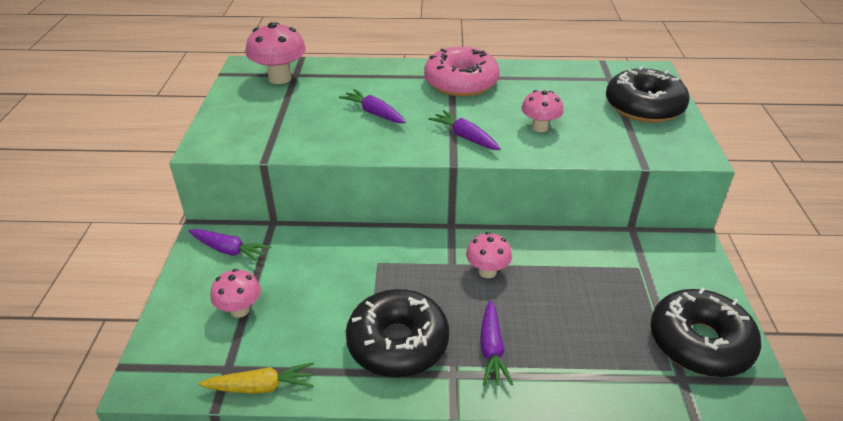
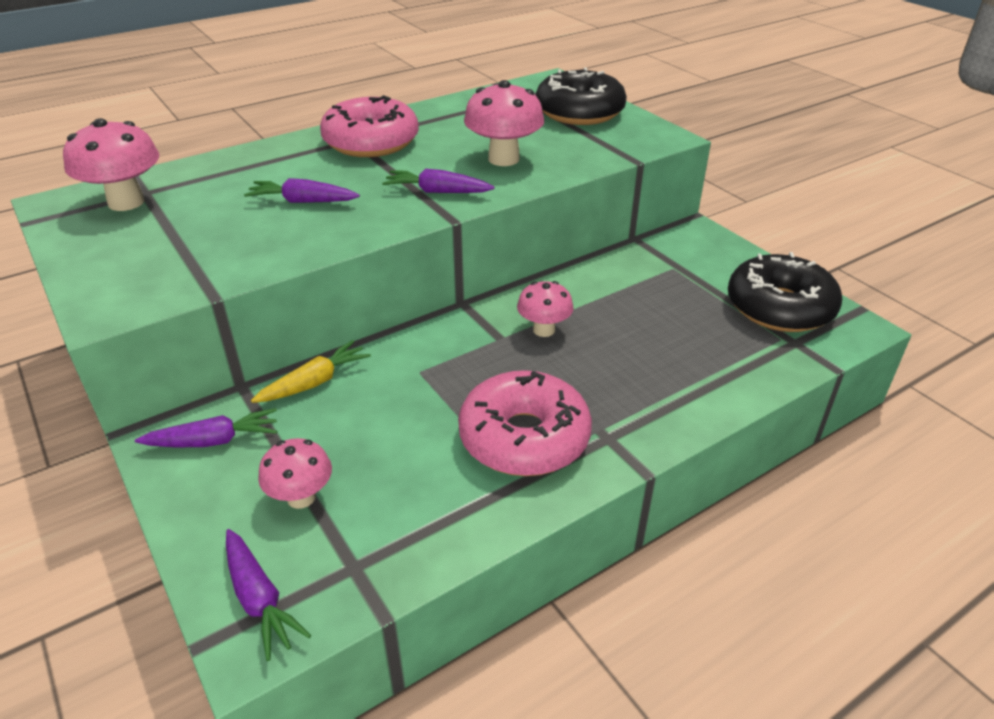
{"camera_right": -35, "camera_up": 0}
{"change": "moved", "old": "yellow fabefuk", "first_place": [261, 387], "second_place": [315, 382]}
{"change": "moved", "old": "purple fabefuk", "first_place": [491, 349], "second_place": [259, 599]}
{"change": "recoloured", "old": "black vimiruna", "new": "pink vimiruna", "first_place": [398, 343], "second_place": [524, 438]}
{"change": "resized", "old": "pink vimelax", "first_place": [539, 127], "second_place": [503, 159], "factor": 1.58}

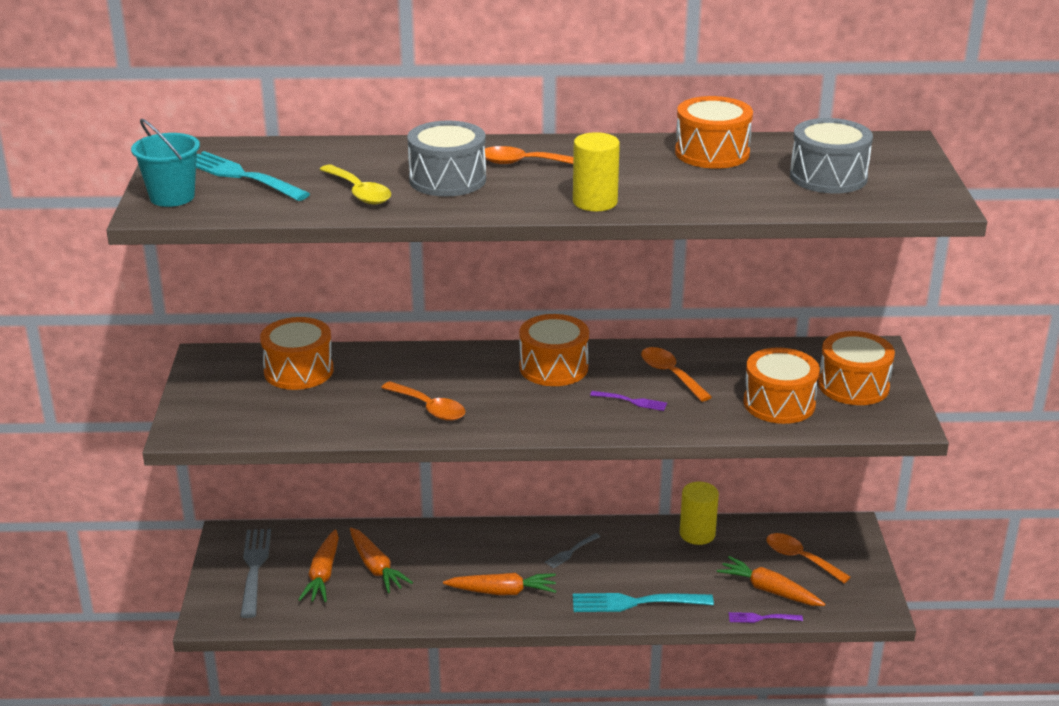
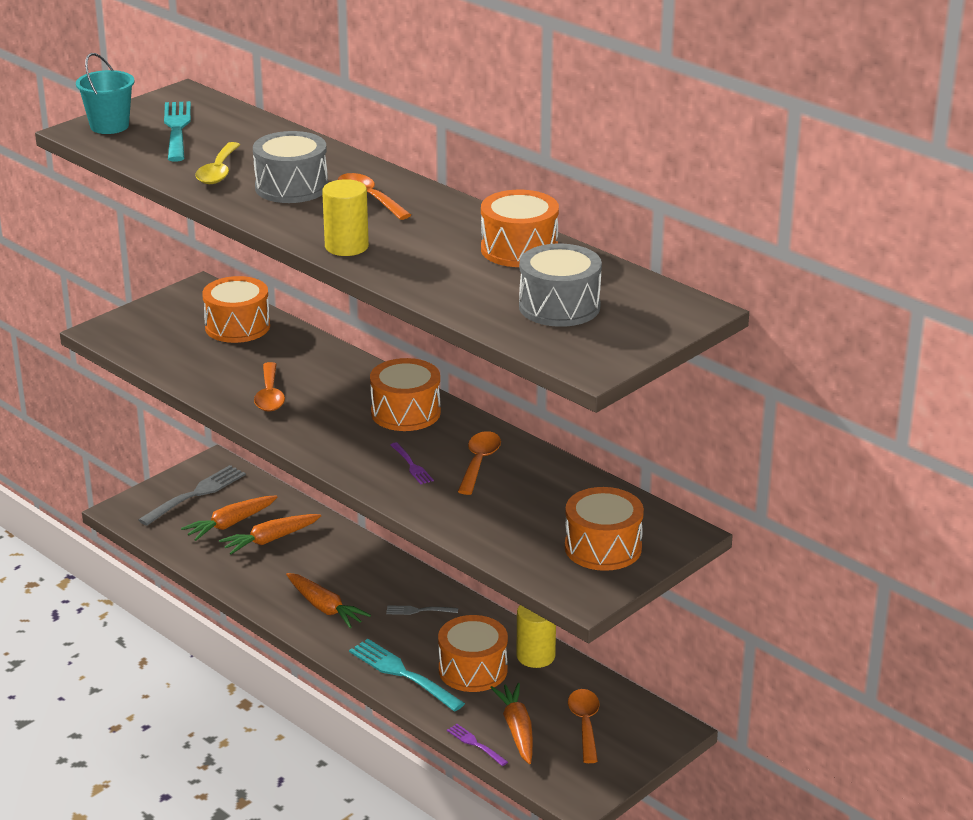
{"camera_right": 45, "camera_up": 0}
{"change": "moved", "old": "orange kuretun", "first_place": [779, 403], "second_place": [473, 670]}
{"change": "turned", "old": "orange fabefuk", "first_place": [376, 567], "second_place": [270, 540], "degrees": 45}

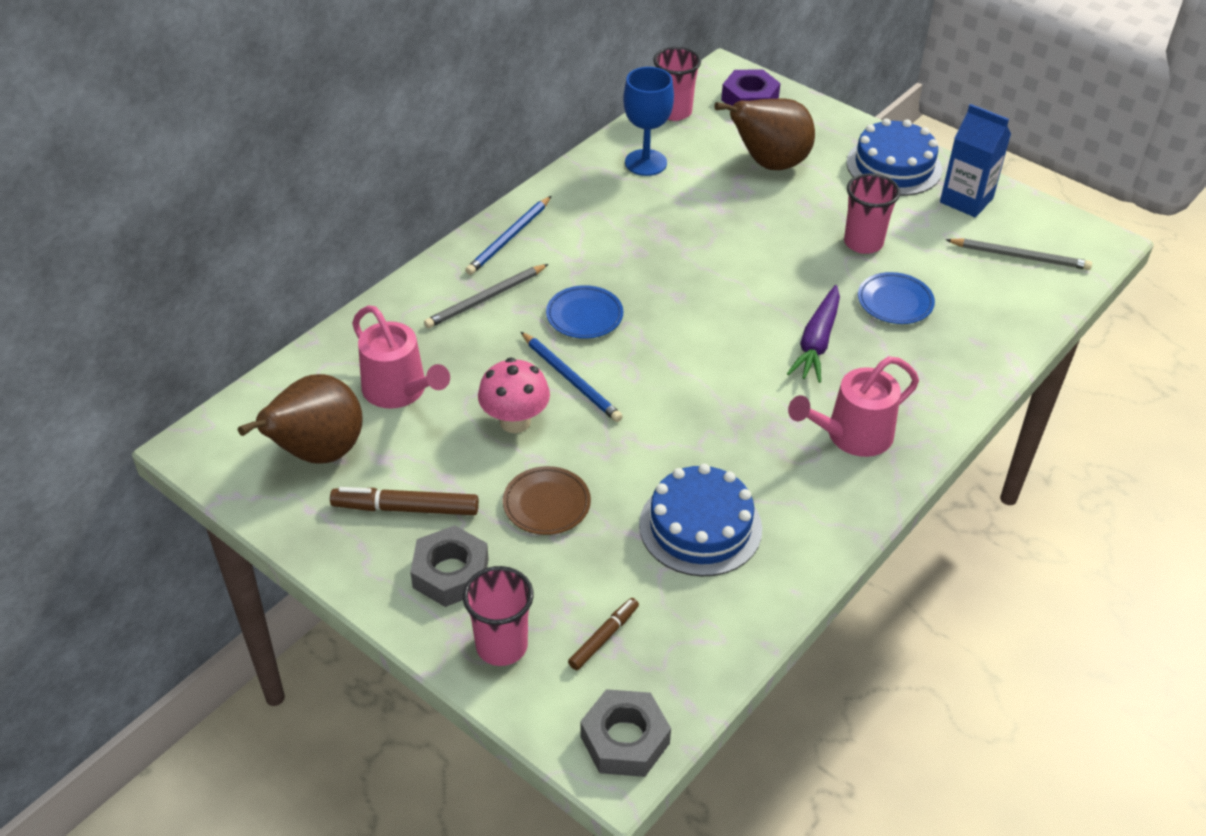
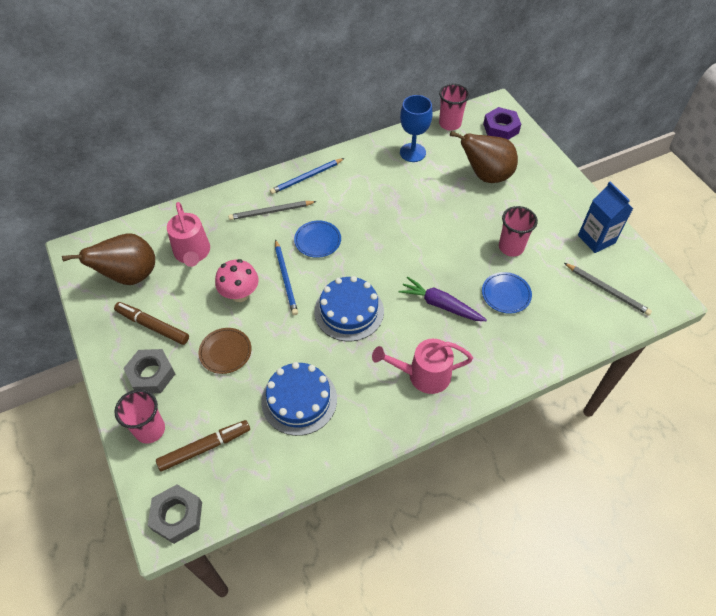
{"camera_right": 25, "camera_up": 10}
{"change": "moved", "old": "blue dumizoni", "first_place": [894, 166], "second_place": [349, 311]}
{"change": "turned", "old": "purple fabefuk", "first_place": [816, 342], "second_place": [440, 305], "degrees": 75}
{"change": "resized", "old": "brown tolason", "first_place": [604, 637], "second_place": [205, 448], "factor": 1.6}

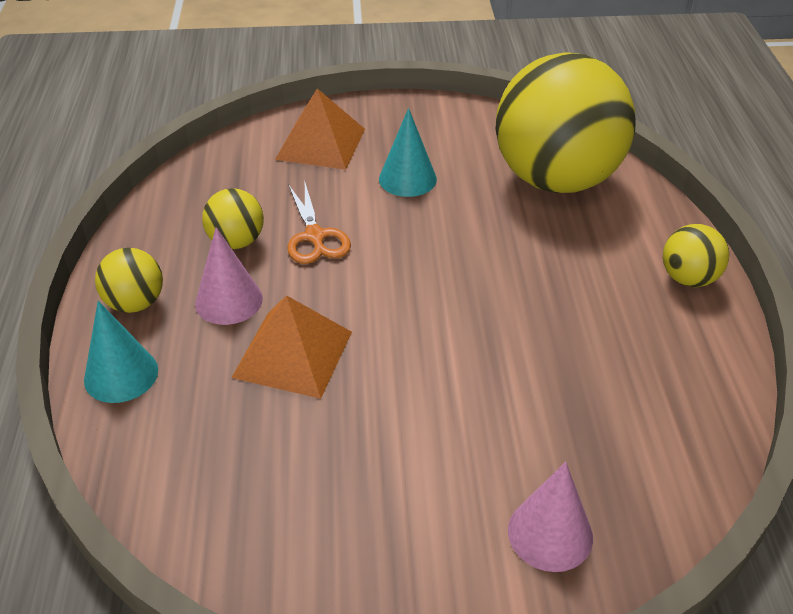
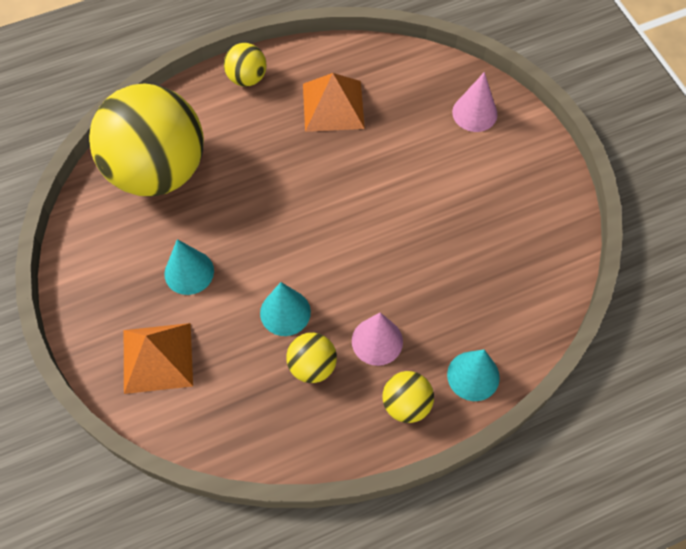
{"camera_right": -110, "camera_up": 20}
{"change": "moved", "old": "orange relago", "first_place": [292, 354], "second_place": [333, 106]}
{"change": "replaced", "old": "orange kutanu", "new": "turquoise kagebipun", "first_place": [315, 236], "second_place": [285, 312]}

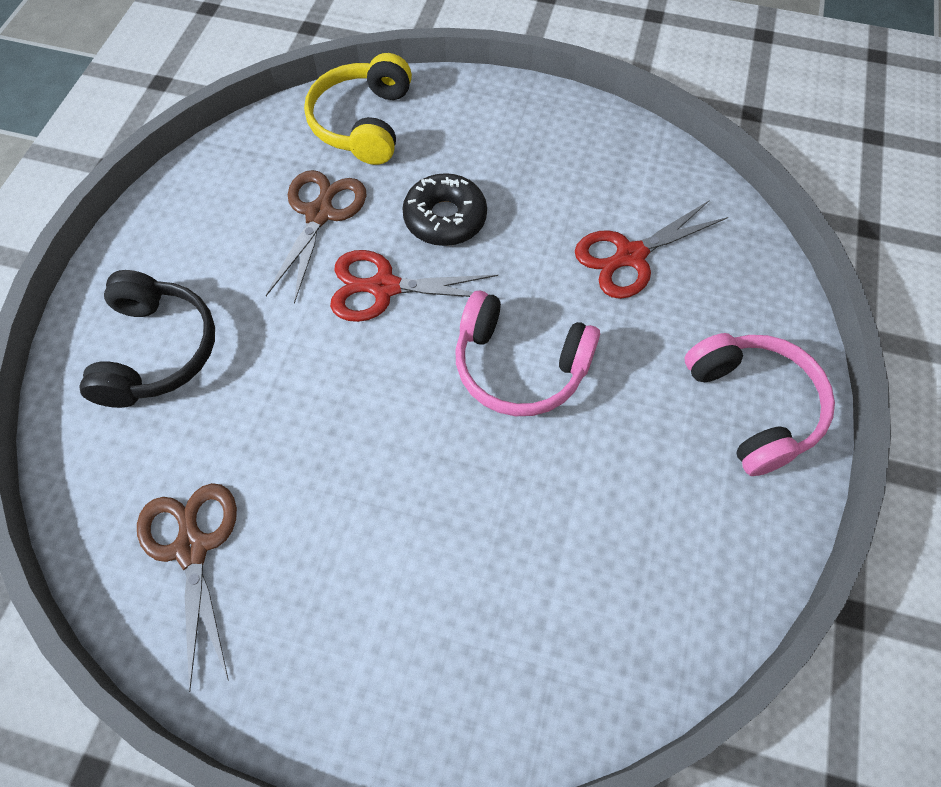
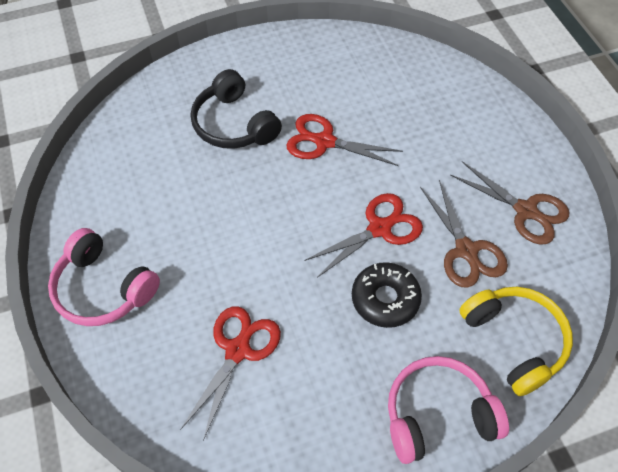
{"camera_right": 145, "camera_up": -5}
{"change": "added", "new": "red kutanu", "second_place": [324, 141]}
{"change": "moved", "old": "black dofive", "first_place": [157, 351], "second_place": [234, 124]}
{"change": "moved", "old": "brown kutanu", "first_place": [192, 548], "second_place": [525, 211]}
{"change": "moved", "old": "pink dofive", "first_place": [519, 366], "second_place": [438, 414]}

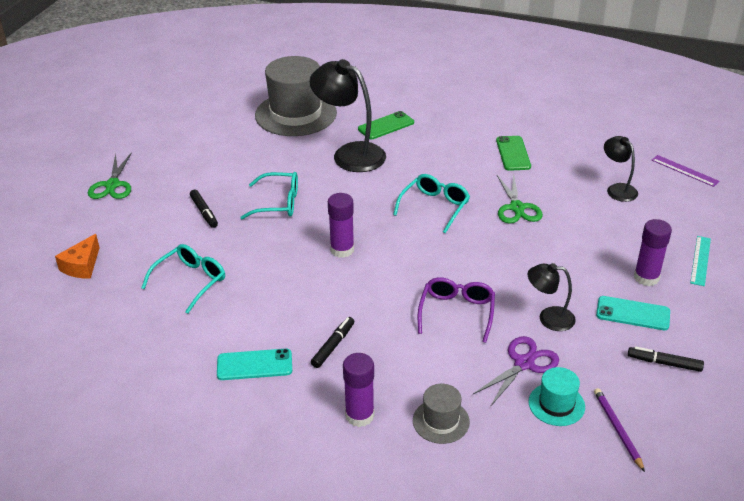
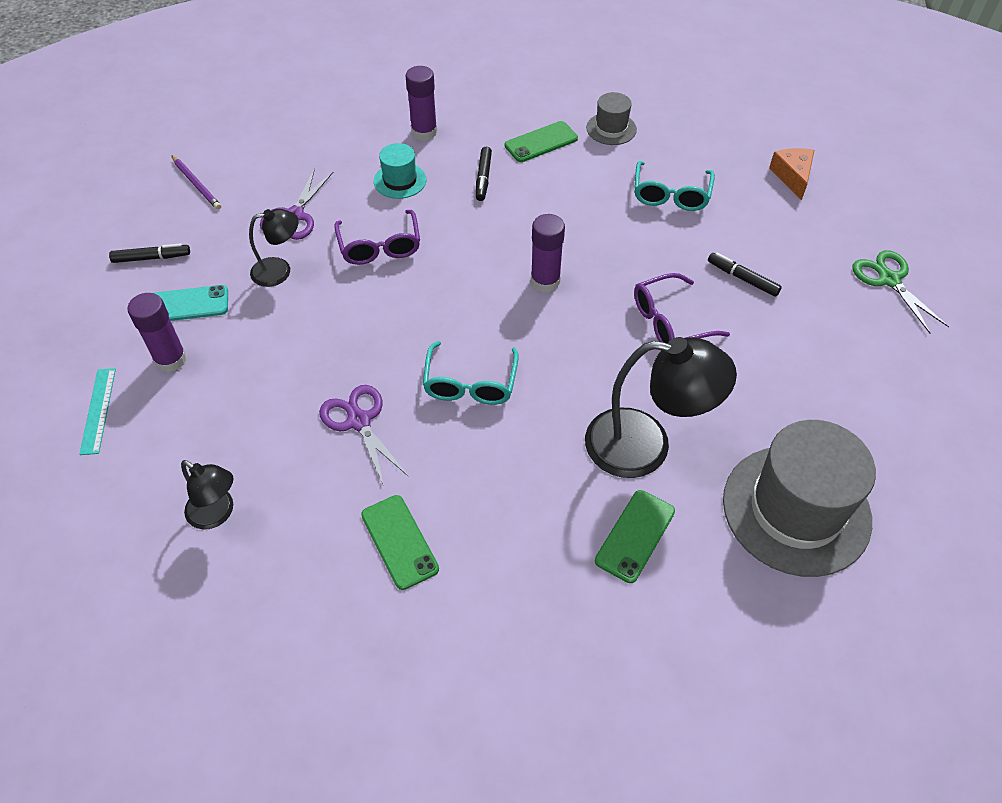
{"camera_right": 155, "camera_up": 15}
{"change": "removed", "old": "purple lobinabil", "first_place": [684, 171]}
{"change": "moved", "old": "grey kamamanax", "first_place": [441, 421], "second_place": [611, 129]}
{"change": "moved", "old": "turquoise kamamanax", "first_place": [556, 404], "second_place": [400, 180]}
{"change": "recoloured", "old": "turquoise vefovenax", "new": "green vefovenax", "first_place": [254, 365], "second_place": [541, 142]}
{"change": "recoloured", "old": "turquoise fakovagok", "new": "purple fakovagok", "first_place": [278, 203], "second_place": [669, 321]}
{"change": "recoloured", "old": "green kutanu", "new": "purple kutanu", "first_place": [517, 208], "second_place": [359, 421]}

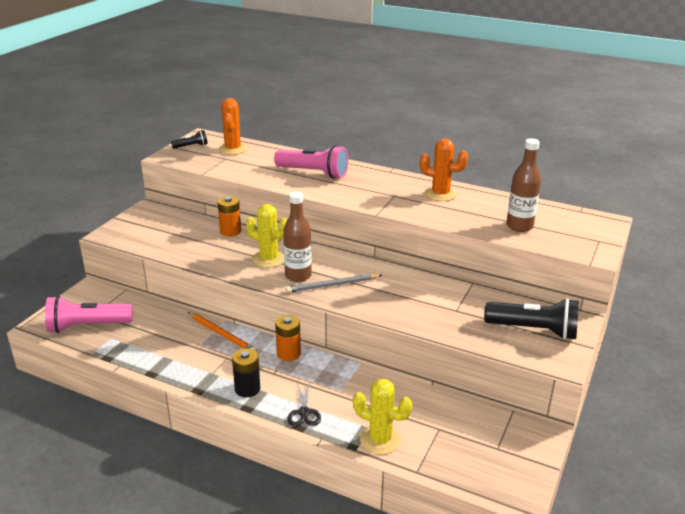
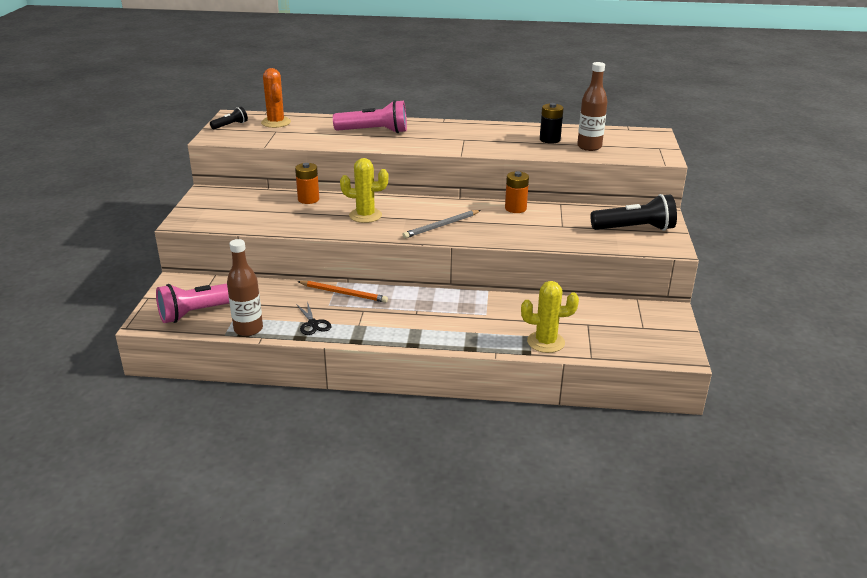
{"camera_right": -20, "camera_up": 0}
{"change": "removed", "old": "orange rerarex", "first_place": [440, 194]}
{"change": "moved", "old": "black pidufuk", "first_place": [247, 389], "second_place": [549, 139]}
{"change": "moved", "old": "orange pidufuk", "first_place": [288, 353], "second_place": [515, 208]}
{"change": "moved", "old": "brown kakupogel", "first_place": [298, 276], "second_place": [248, 329]}
{"change": "moved", "old": "black kutanu", "first_place": [304, 412], "second_place": [313, 324]}

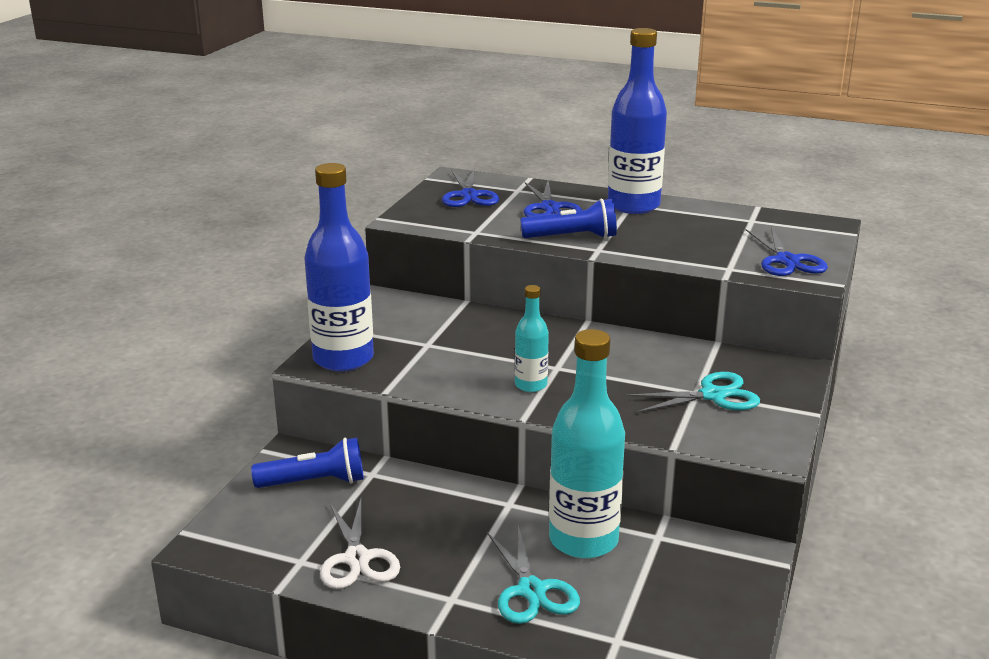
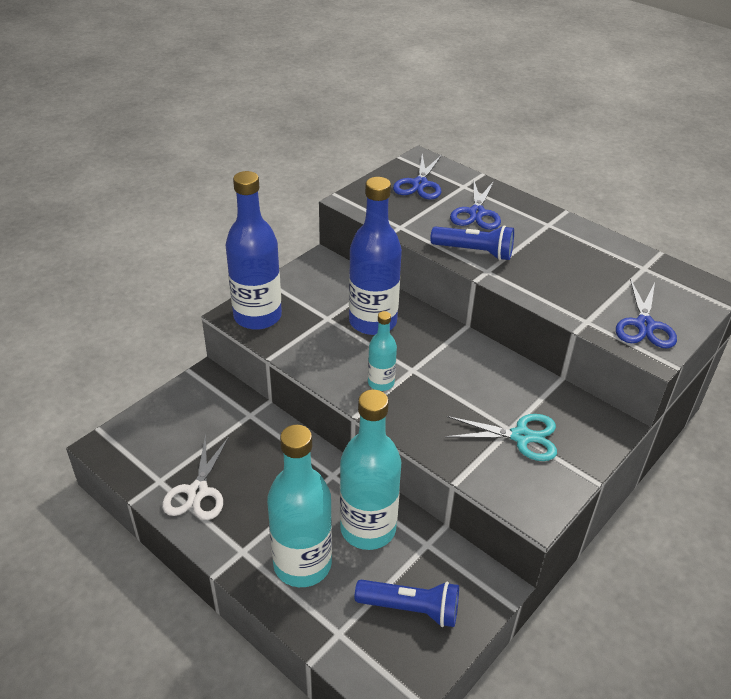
{"camera_right": 20, "camera_up": 15}
{"change": "moved", "old": "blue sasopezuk", "first_place": [315, 482], "second_place": [411, 608]}
{"change": "moved", "old": "blue kakupogel", "first_place": [633, 206], "second_place": [373, 321]}
{"change": "replaced", "old": "turquoise kutanu", "new": "turquoise kakupogel", "first_place": [531, 591], "second_place": [302, 564]}

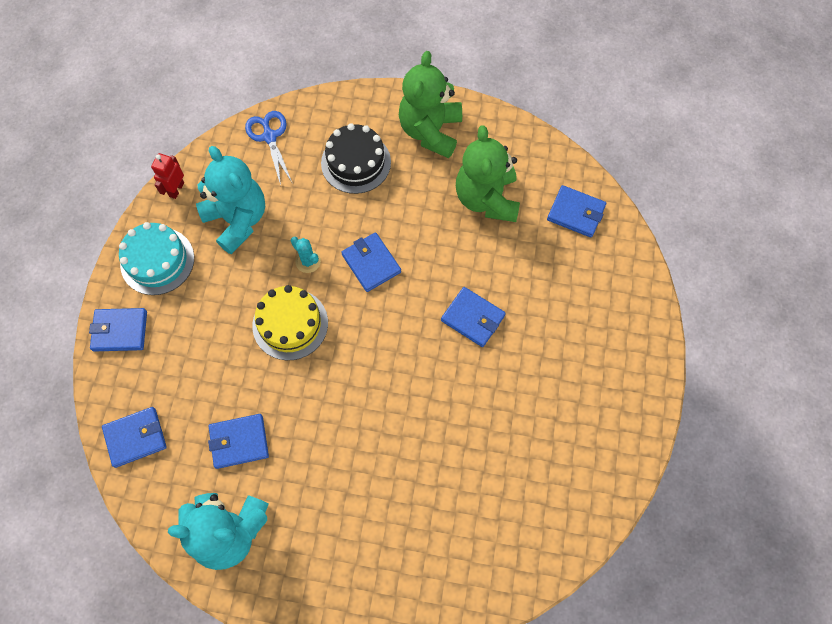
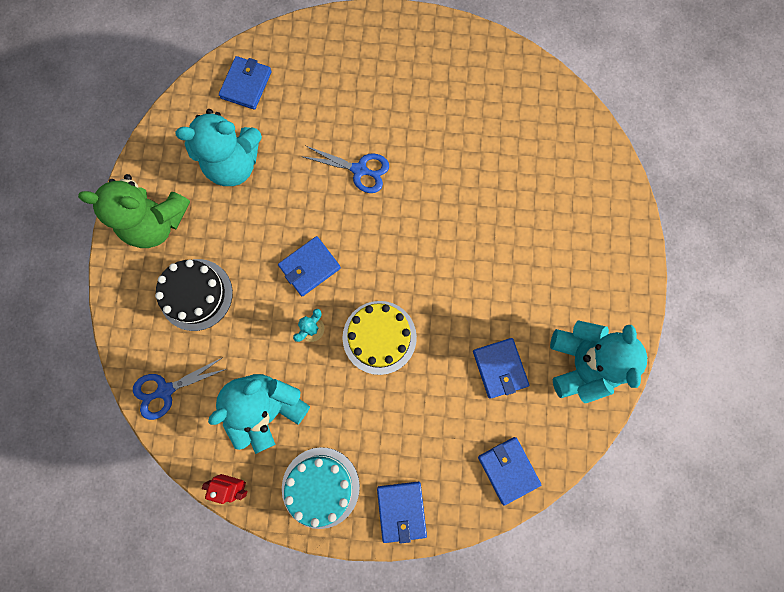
{"camera_right": -95, "camera_up": 10}
{"change": "replaced", "old": "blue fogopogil", "new": "blue kutanu", "first_place": [473, 318], "second_place": [359, 170]}
{"change": "recoloured", "old": "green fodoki", "new": "turquoise fodoki", "first_place": [486, 199], "second_place": [234, 164]}

